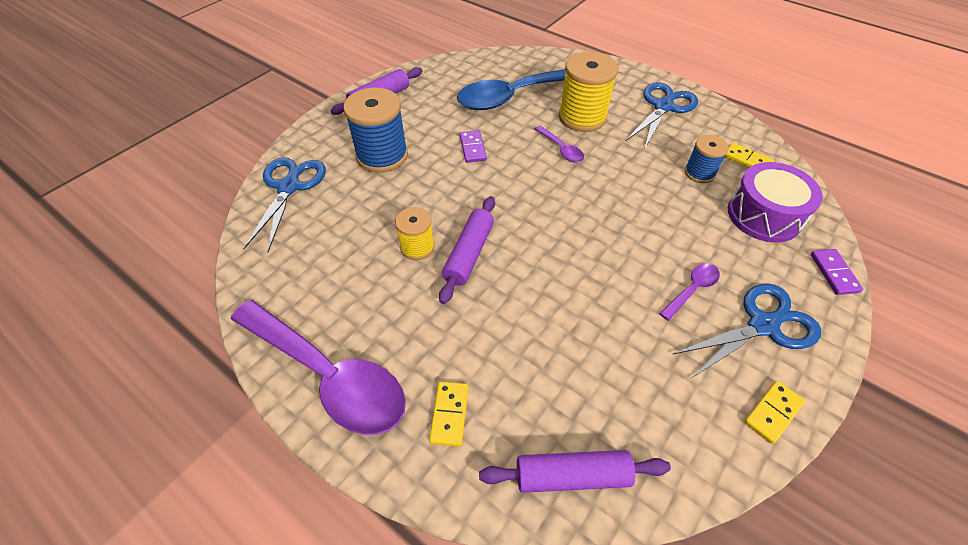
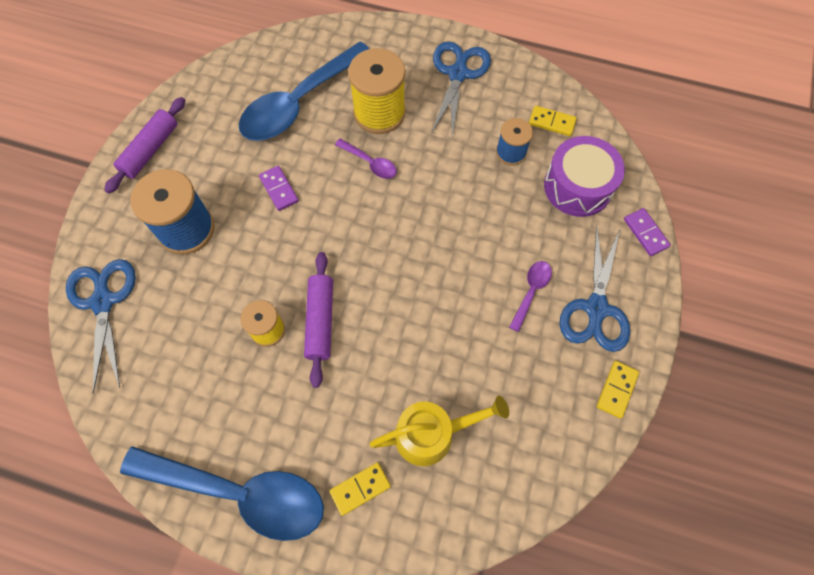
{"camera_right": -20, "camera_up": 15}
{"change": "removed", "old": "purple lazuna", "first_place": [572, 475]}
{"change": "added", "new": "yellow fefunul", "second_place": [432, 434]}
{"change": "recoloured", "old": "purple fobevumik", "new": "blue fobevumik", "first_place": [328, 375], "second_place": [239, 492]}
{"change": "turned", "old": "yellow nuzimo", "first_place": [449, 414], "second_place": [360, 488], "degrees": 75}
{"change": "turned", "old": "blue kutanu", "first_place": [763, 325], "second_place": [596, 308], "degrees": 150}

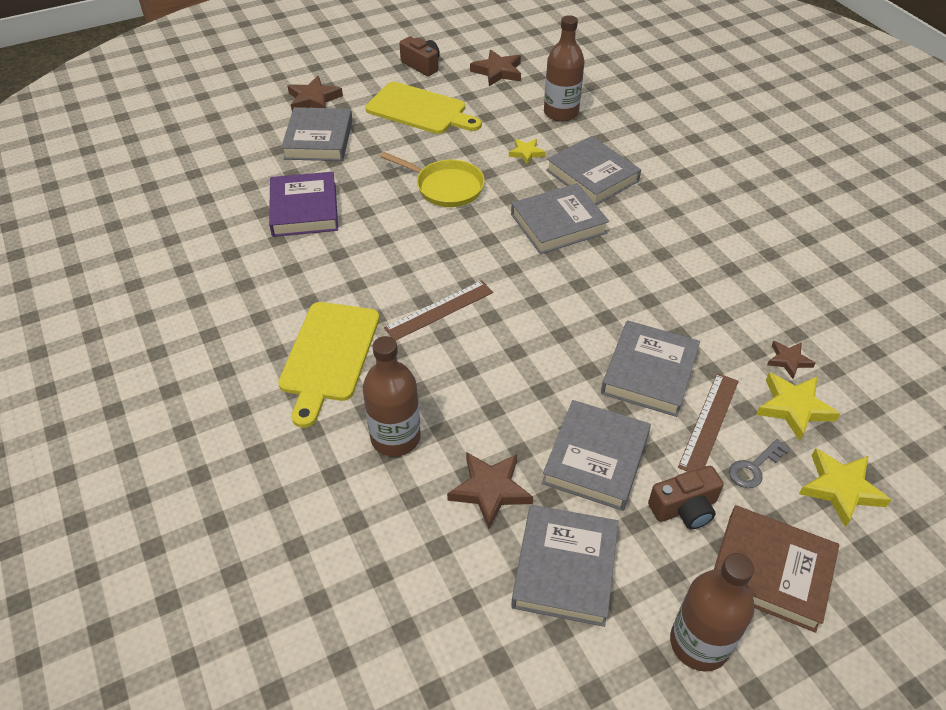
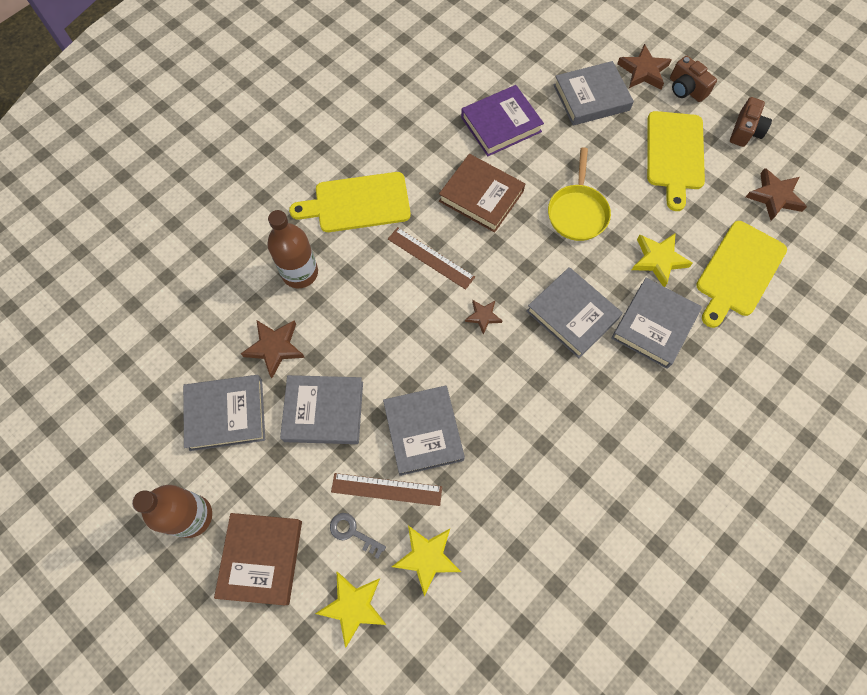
{"camera_right": 70, "camera_up": 20}
{"change": "added", "new": "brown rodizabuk", "second_place": [481, 196]}
{"change": "moved", "old": "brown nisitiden", "first_place": [684, 508], "second_place": [686, 89]}
{"change": "moved", "old": "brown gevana", "first_place": [788, 360], "second_place": [483, 316]}
{"change": "replaced", "old": "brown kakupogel", "new": "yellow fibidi", "first_place": [561, 113], "second_place": [738, 272]}
{"change": "turned", "old": "grey rodizabuk", "first_place": [649, 373], "second_place": [423, 431], "degrees": 75}
{"change": "resized", "old": "yellow gevana", "first_place": [526, 153], "second_place": [658, 260], "factor": 1.64}

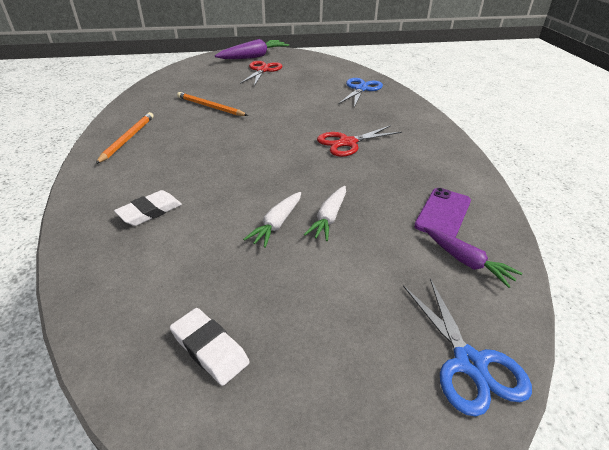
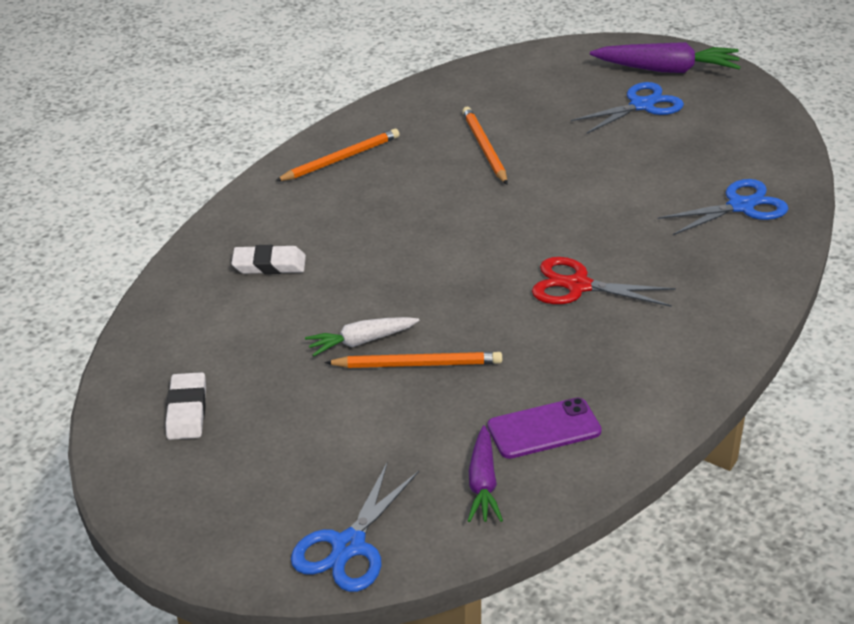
{"camera_right": 45, "camera_up": 0}
{"change": "replaced", "old": "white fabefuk", "new": "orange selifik", "first_place": [329, 218], "second_place": [418, 364]}
{"change": "recoloured", "old": "red kutanu", "new": "blue kutanu", "first_place": [262, 70], "second_place": [641, 105]}

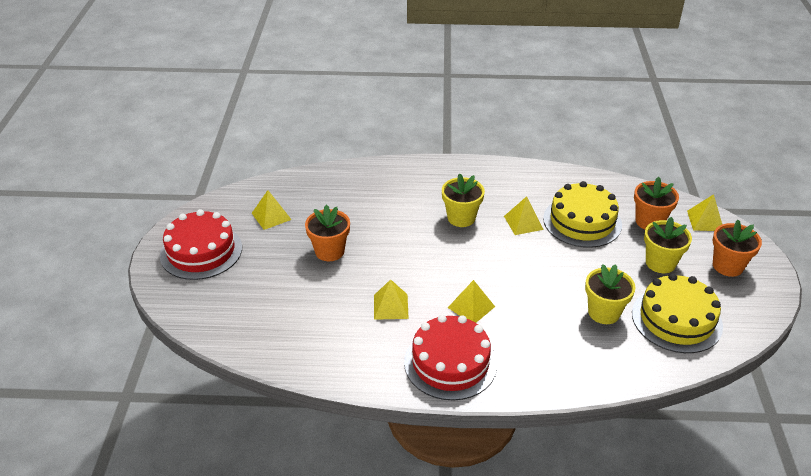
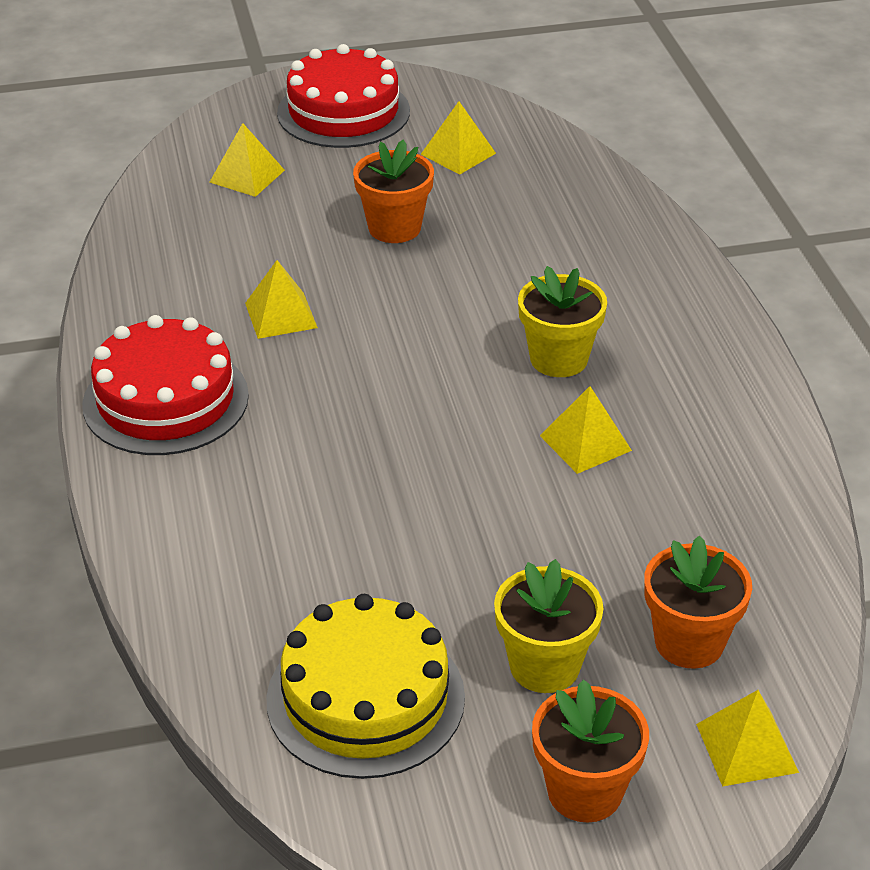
{"camera_right": 75, "camera_up": 0}
{"change": "removed", "old": "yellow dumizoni", "first_place": [582, 221]}
{"change": "removed", "old": "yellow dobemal", "first_place": [604, 312]}
{"change": "moved", "old": "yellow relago", "first_place": [471, 307], "second_place": [247, 176]}

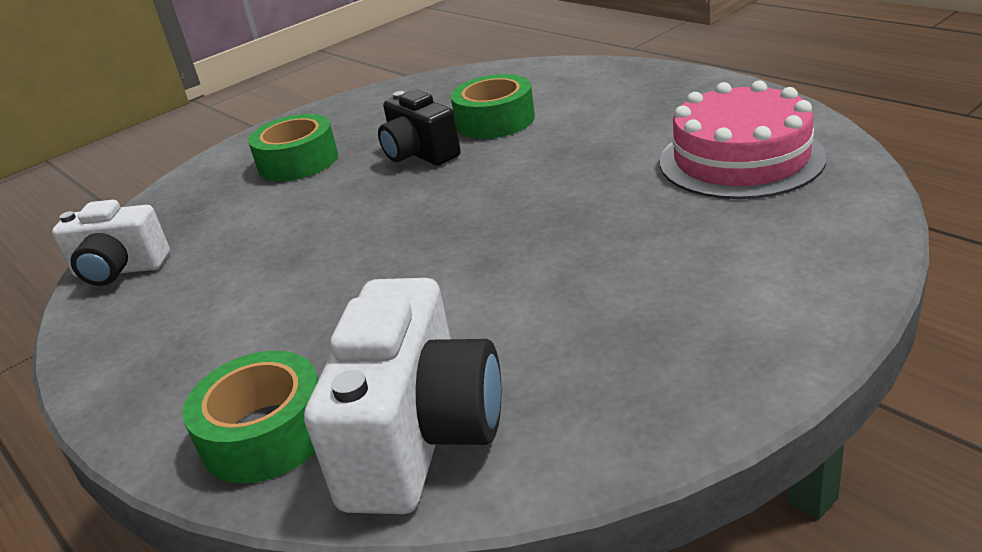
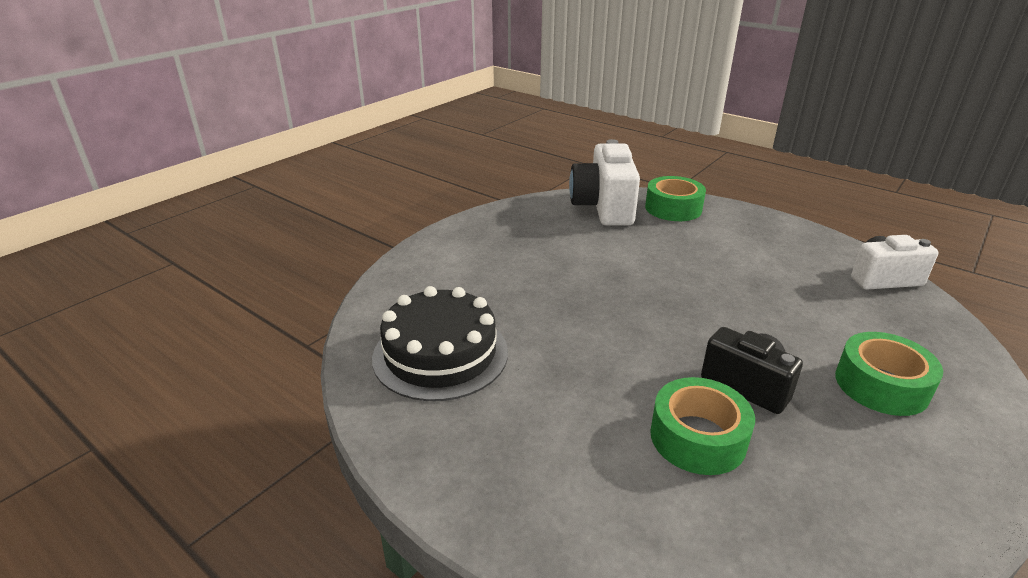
{"camera_right": 165, "camera_up": 0}
{"change": "recoloured", "old": "pink dumizoni", "new": "black dumizoni", "first_place": [741, 159], "second_place": [440, 354]}

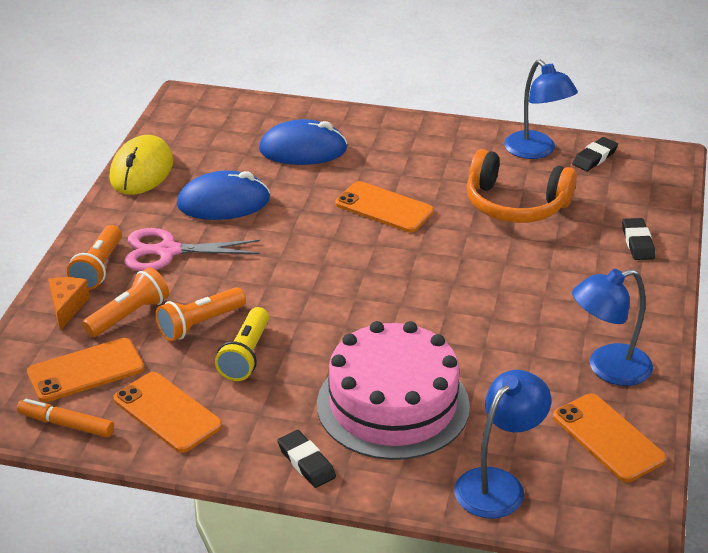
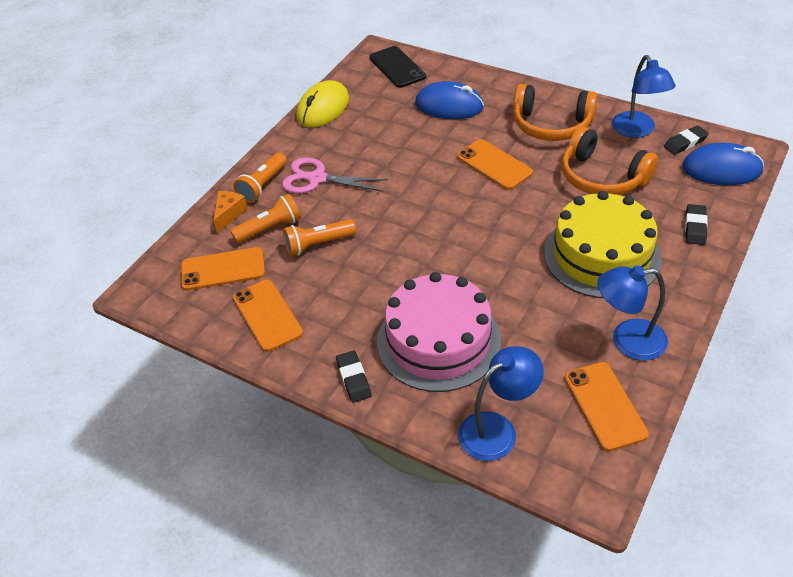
{"camera_right": 20, "camera_up": 10}
{"change": "removed", "old": "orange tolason", "first_place": [66, 424]}
{"change": "removed", "old": "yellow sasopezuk", "first_place": [246, 355]}
{"change": "added", "new": "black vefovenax", "second_place": [397, 67]}
{"change": "added", "new": "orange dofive", "second_place": [551, 125]}
{"change": "added", "new": "yellow dumizoni", "second_place": [601, 255]}
{"change": "moved", "old": "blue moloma", "first_place": [223, 203], "second_place": [722, 169]}

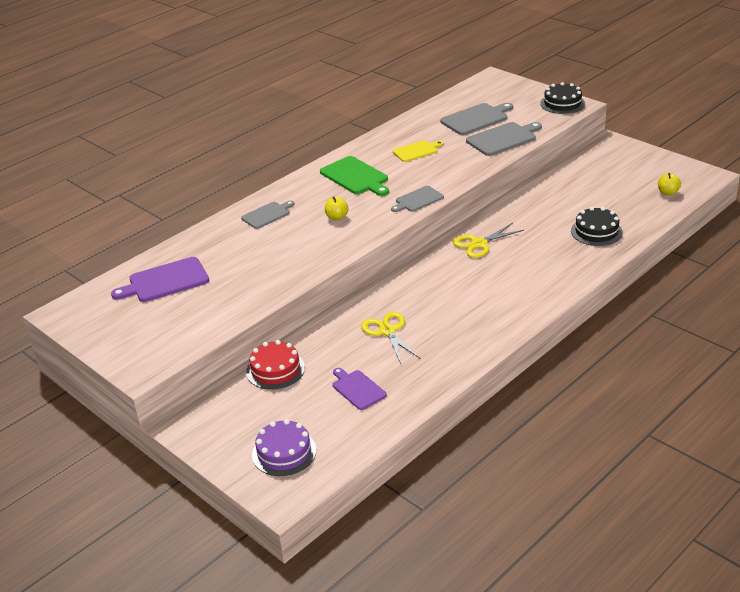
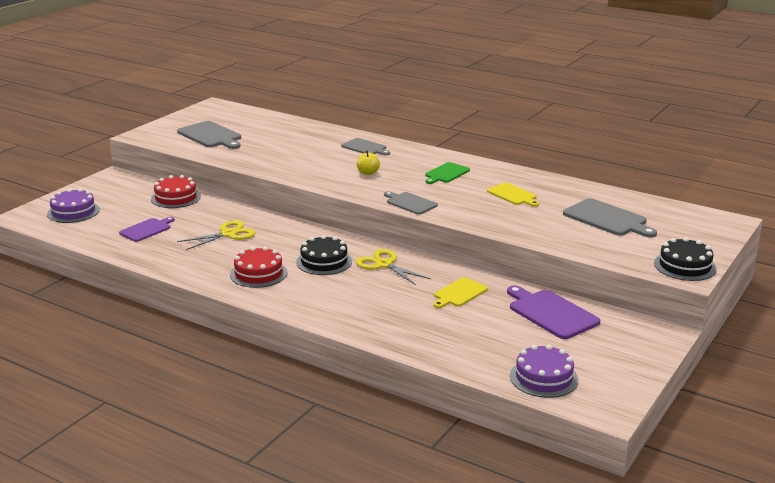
{"camera_right": 75, "camera_up": -10}
{"change": "added", "new": "red dumizoni", "second_place": [258, 273]}
{"change": "added", "new": "yellow fibidi", "second_place": [459, 293]}
{"change": "moved", "old": "purple fibidi", "first_place": [165, 281], "second_place": [551, 313]}
{"change": "moved", "old": "grey fibidi", "first_place": [503, 139], "second_place": [211, 136]}
{"change": "moved", "old": "black dumizoni", "first_place": [596, 231], "second_place": [324, 262]}
{"change": "replaced", "old": "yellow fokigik", "new": "purple dumizoni", "first_place": [668, 192], "second_place": [543, 378]}
{"change": "resized", "old": "green fibidi", "first_place": [356, 177], "second_place": [446, 173], "factor": 0.64}

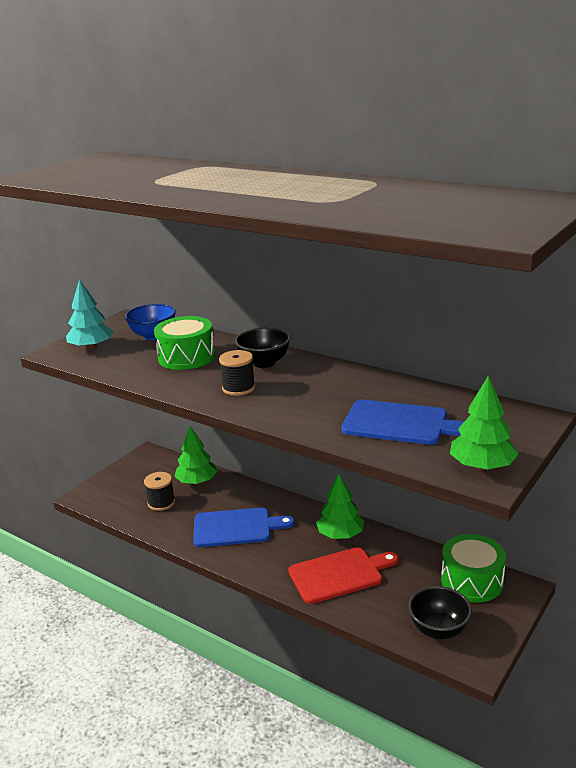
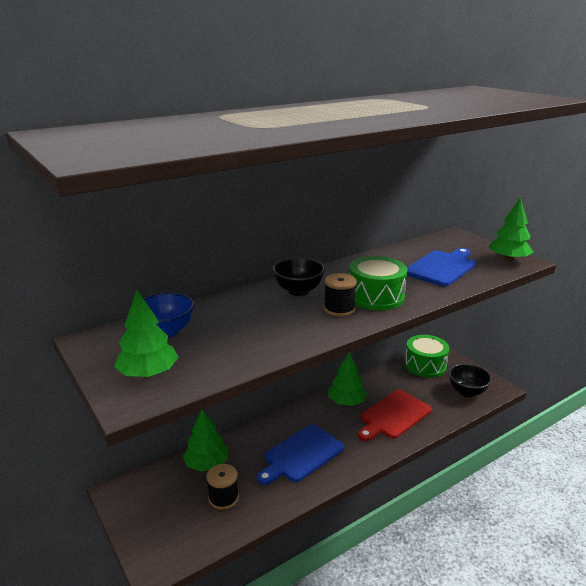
{"camera_right": -70, "camera_up": 0}
{"change": "moved", "old": "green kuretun", "first_place": [186, 357], "second_place": [376, 297]}
{"change": "recoloured", "old": "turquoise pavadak", "new": "green pavadak", "first_place": [91, 347], "second_place": [148, 373]}
{"change": "turned", "old": "blue fibidi", "first_place": [236, 527], "second_place": [301, 454], "degrees": -150}
{"change": "turned", "old": "red fibidi", "first_place": [339, 574], "second_place": [393, 415], "degrees": -135}

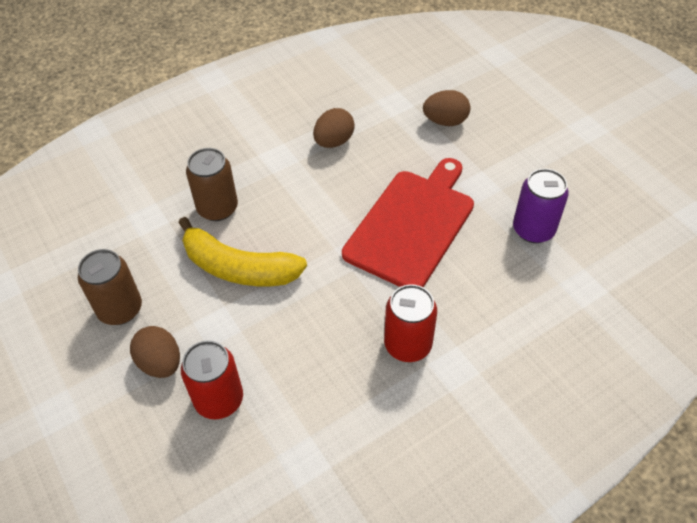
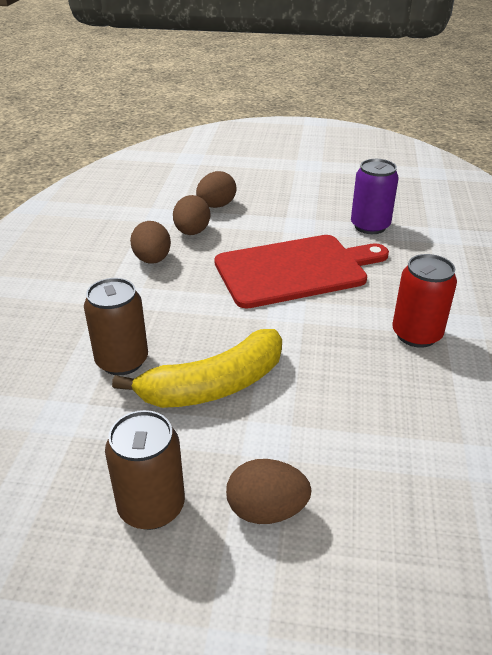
{"camera_right": -50, "camera_up": -15}
{"change": "removed", "old": "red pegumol", "first_place": [219, 399]}
{"change": "added", "new": "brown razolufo", "second_place": [192, 232]}
{"change": "turned", "old": "red fibidi", "first_place": [412, 225], "second_place": [296, 270], "degrees": 90}

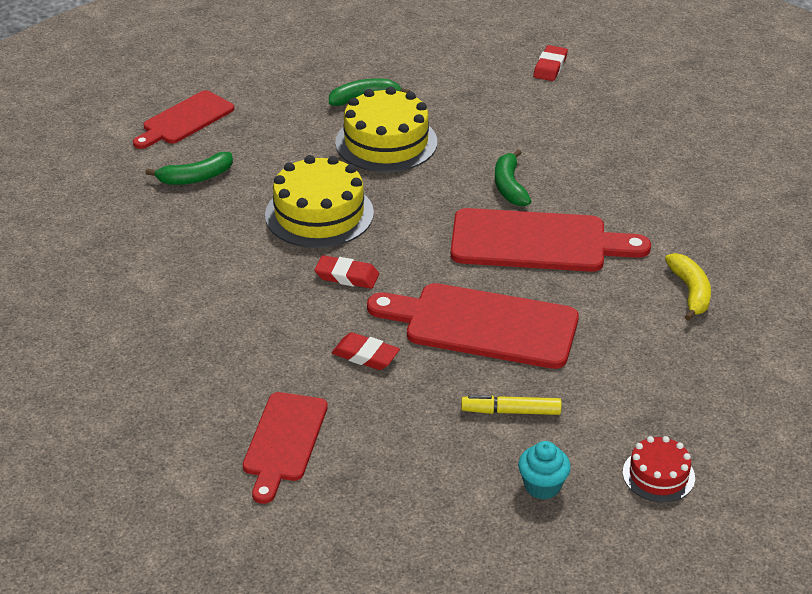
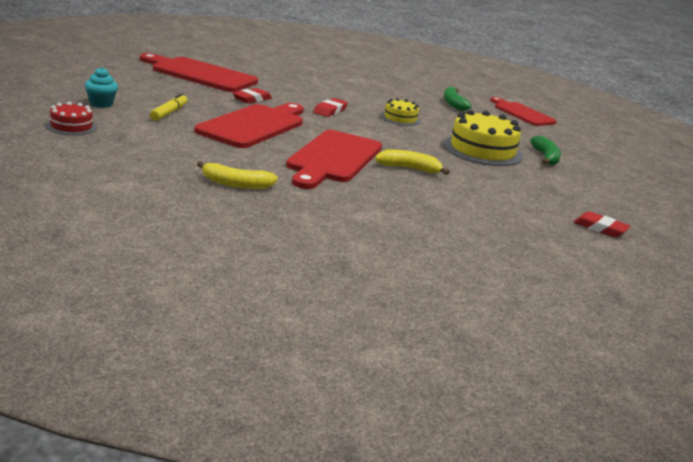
{"camera_right": 100, "camera_up": -15}
{"change": "recoloured", "old": "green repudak", "new": "yellow repudak", "first_place": [509, 186], "second_place": [409, 169]}
{"change": "resized", "old": "red fibidi", "first_place": [284, 441], "second_place": [200, 74], "factor": 1.56}
{"change": "resized", "old": "yellow dumizoni", "first_place": [319, 214], "second_place": [400, 118], "factor": 0.54}

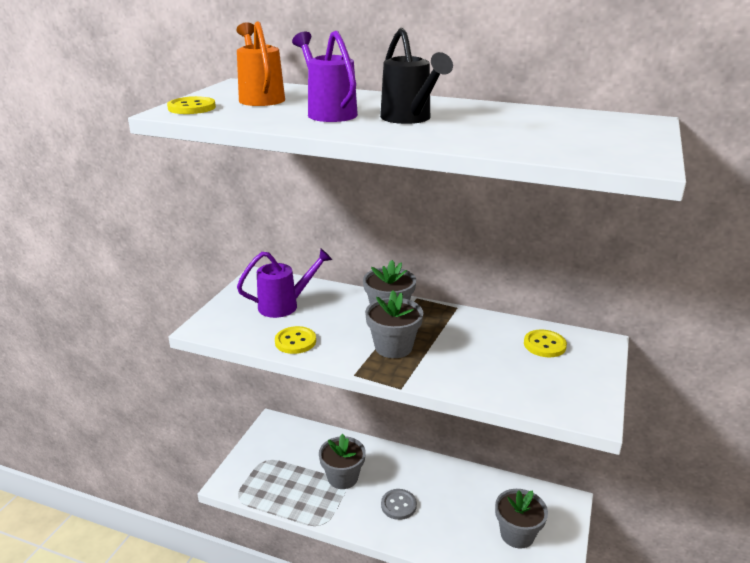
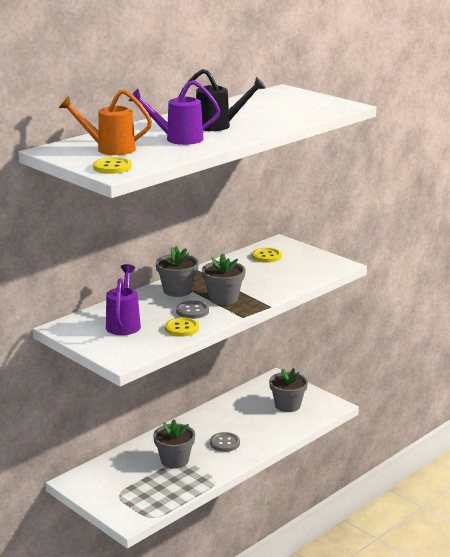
{"camera_right": -65, "camera_up": -5}
{"change": "added", "new": "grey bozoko", "second_place": [192, 311]}

